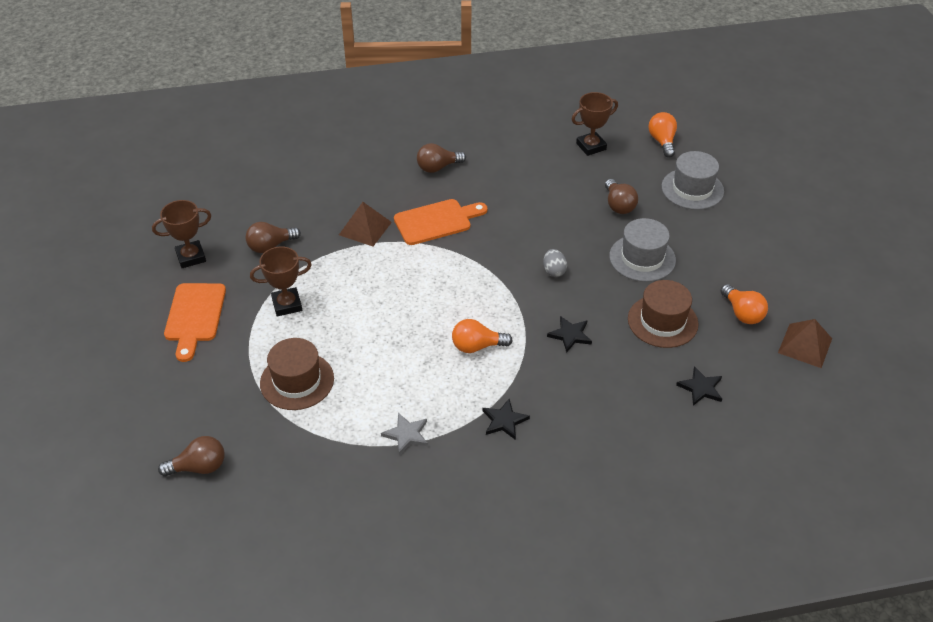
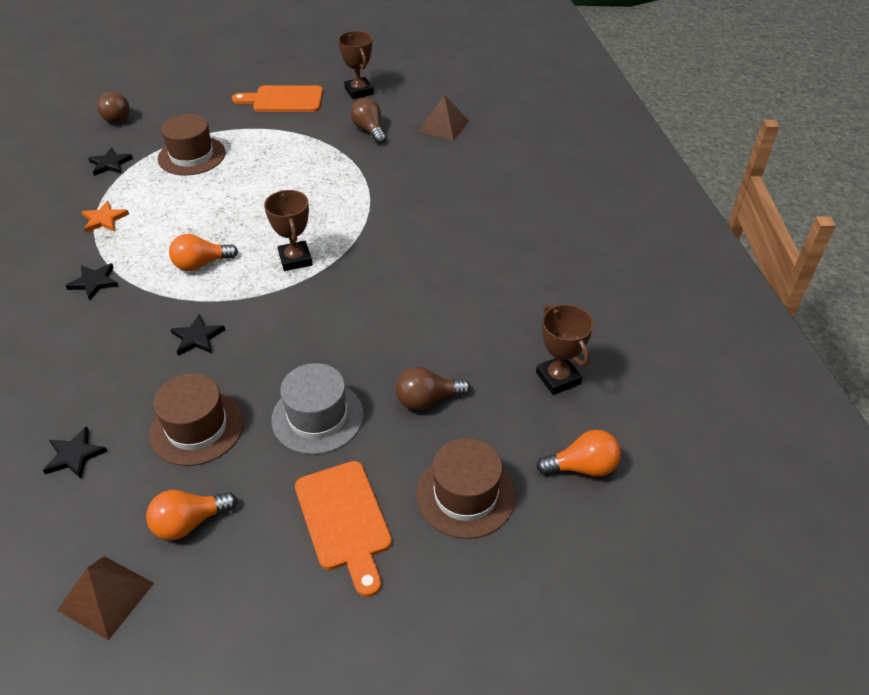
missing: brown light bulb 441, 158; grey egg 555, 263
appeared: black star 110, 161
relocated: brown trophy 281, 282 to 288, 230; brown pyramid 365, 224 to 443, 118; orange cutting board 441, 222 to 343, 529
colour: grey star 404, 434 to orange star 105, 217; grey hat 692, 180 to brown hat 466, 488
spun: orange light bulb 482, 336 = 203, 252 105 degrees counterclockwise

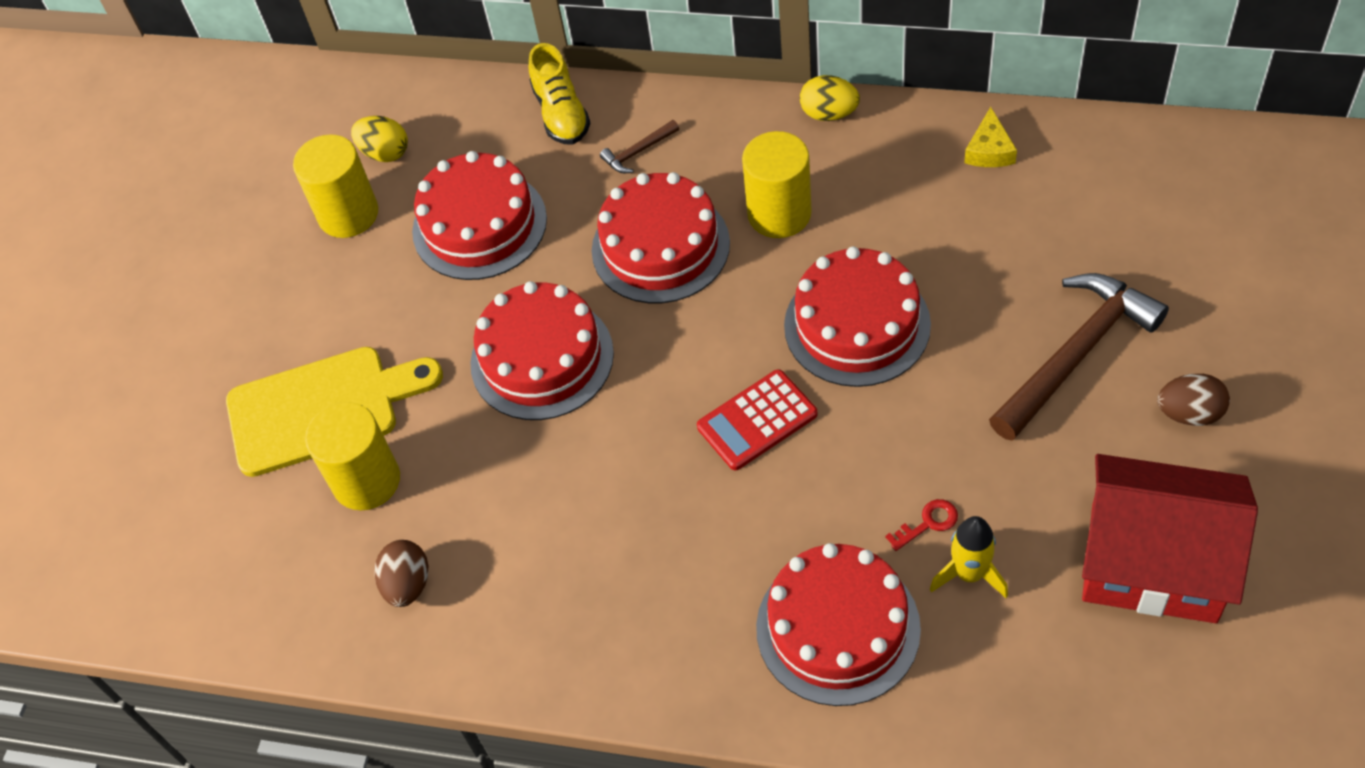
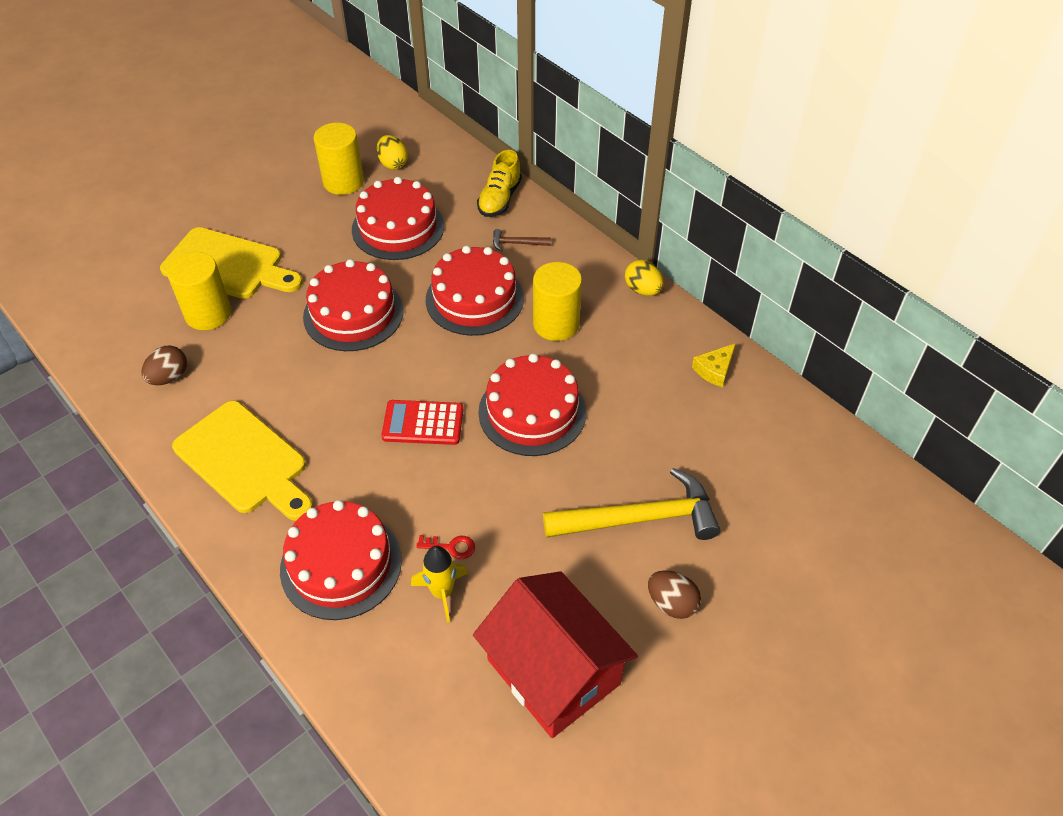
appeared: yellow cutting board 242, 461
colour: brown hammer 1079, 357 to yellow hammer 631, 504

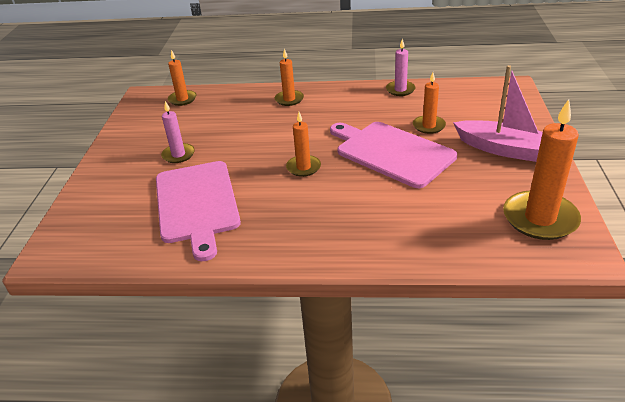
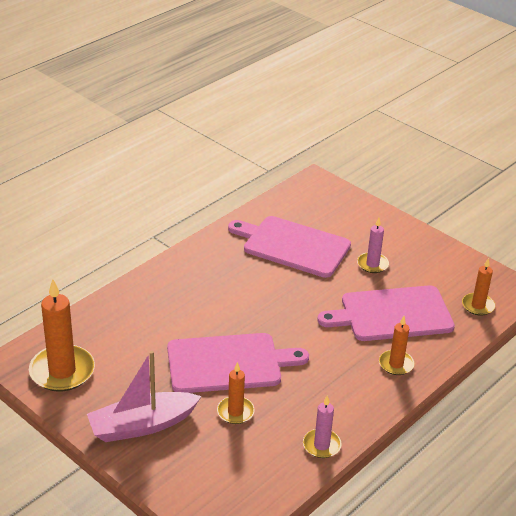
missing: orange candle 303, 144
appeared: pink cutting board 386, 313

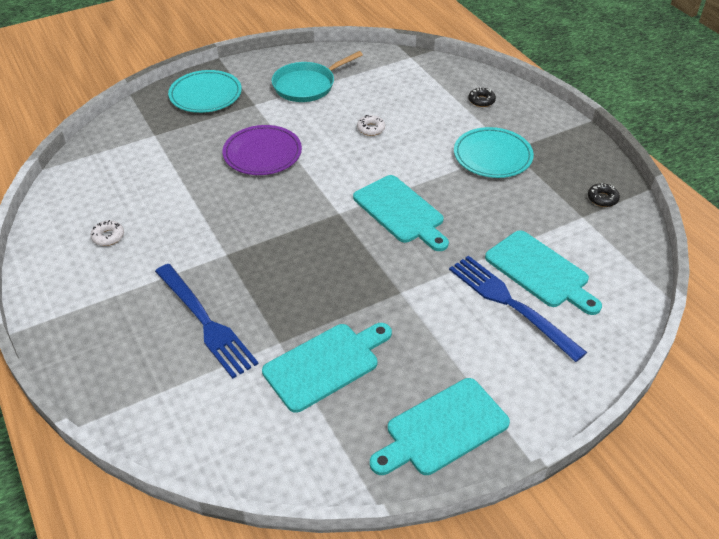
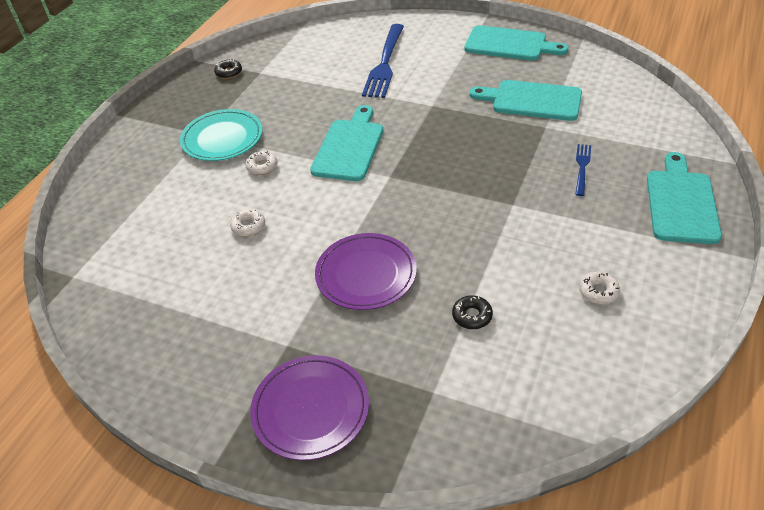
missing: turquoise pan 317, 76
appeared: white donut 261, 163
relocated: black donut 482, 97 to 472, 312; turquoise cutting board 543, 272 to 684, 198
colour: turquoise plate 205, 91 to purple plate 309, 407
size: blue fork 206, 321 = 583, 170 x0.51

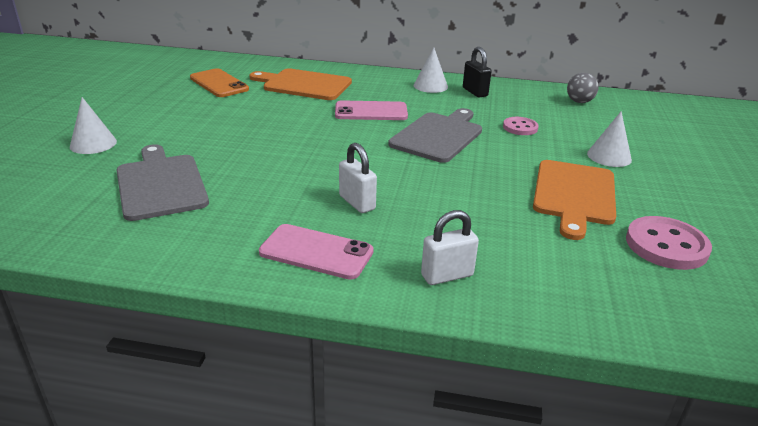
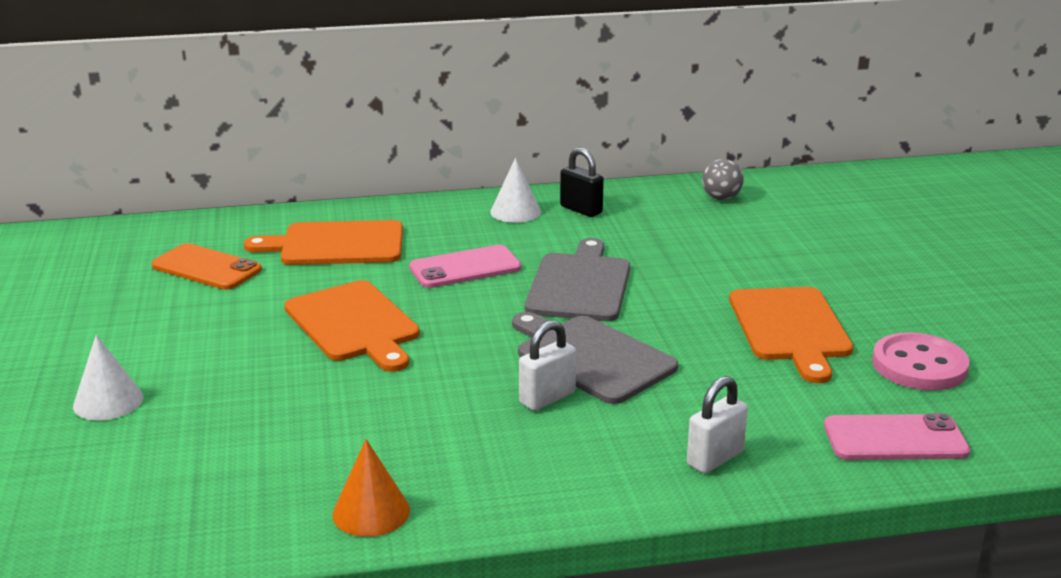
missing: pink button 521, 126; white cone 609, 139
appeared: orange cutting board 352, 326; orange cone 371, 488
relocated: grey cutting board 163, 182 to 595, 358; pink phone 316, 252 to 897, 436
spun: white padlock 358, 178 = 547, 365 75 degrees counterclockwise

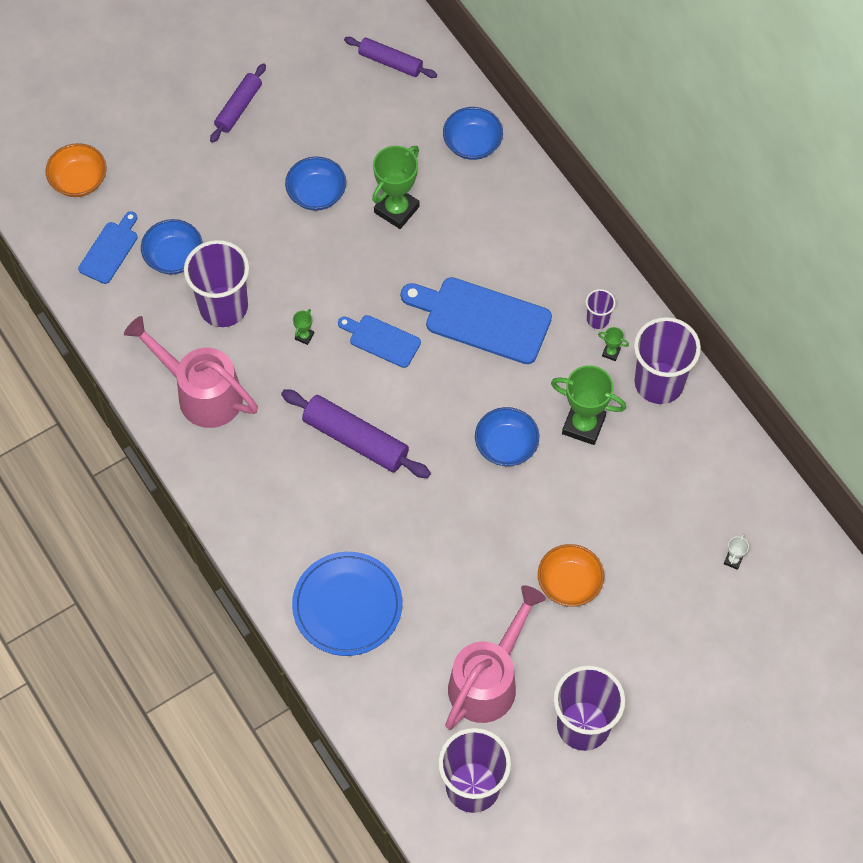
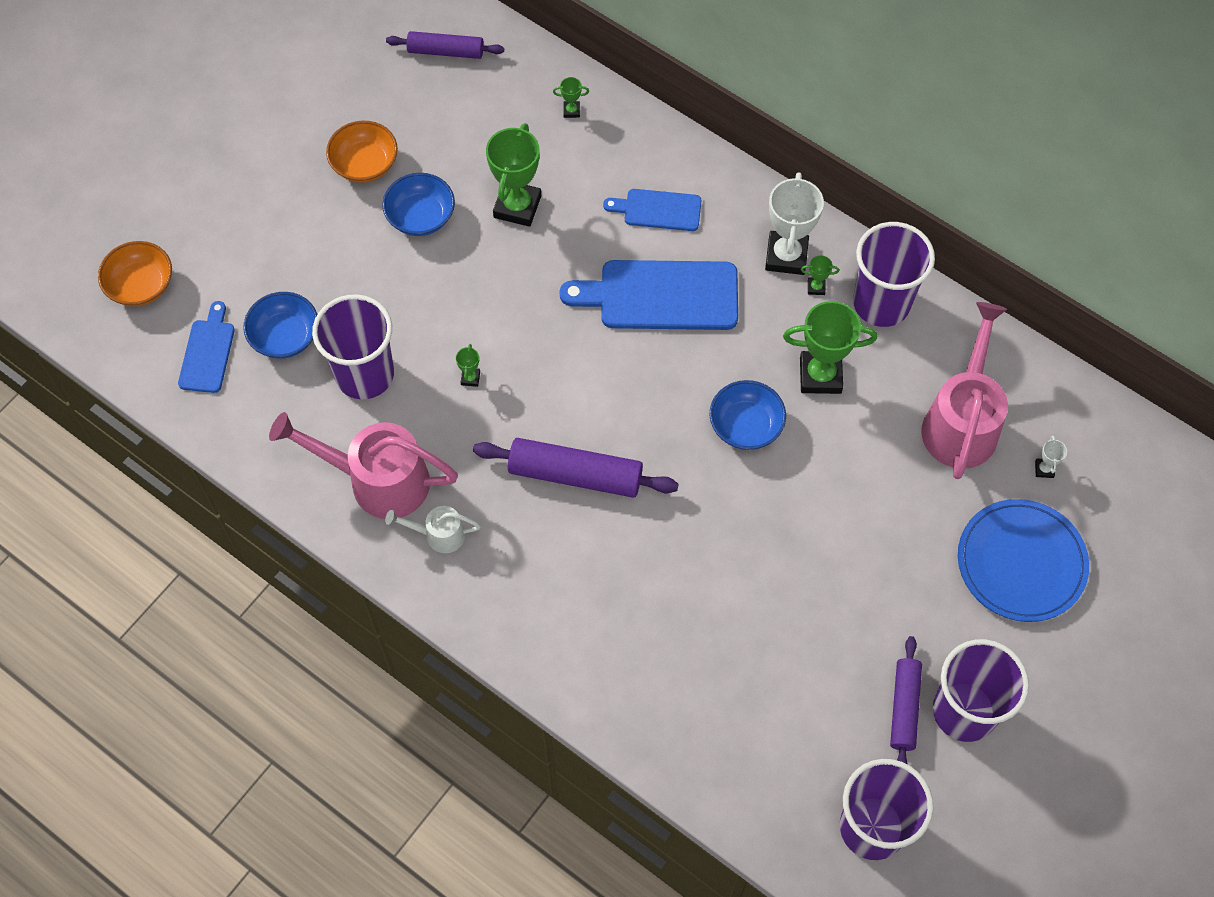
appeared: white watering can 433, 529
relocated: purple rolling pin 238, 103 to 906, 700; blue plate 347, 604 to 1023, 560; blue cutting board 379, 341 to 652, 210; pink watering can 495, 657 to 964, 390; orange bowl 571, 575 to 362, 152
exchanged: blue bowl 473, 133 to green trophy 571, 97; purple cup 601, 309 to white trophy 794, 223

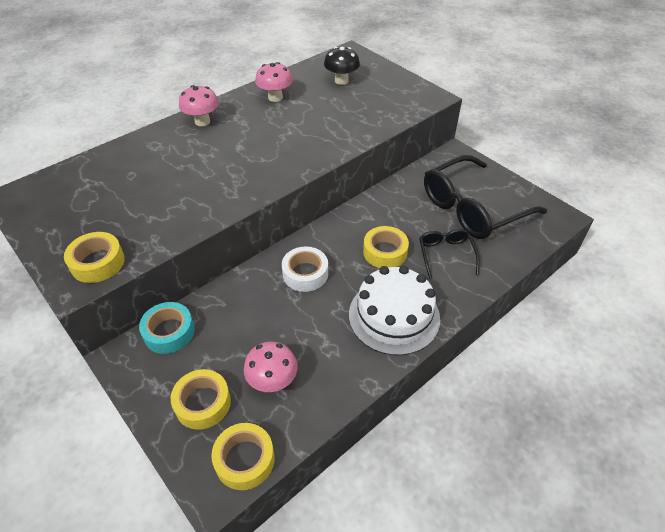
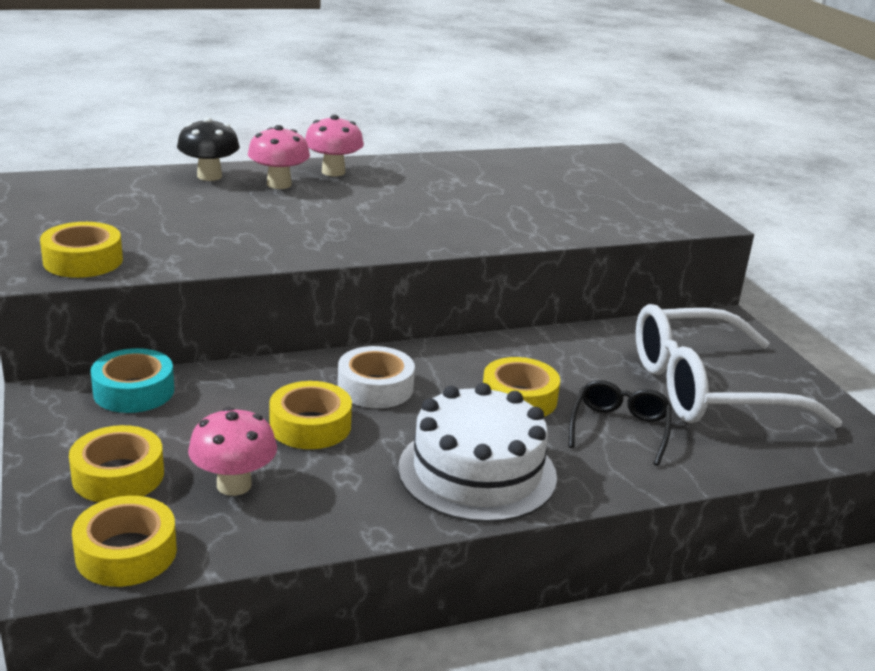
appeared: yellow tape 310, 415
relocated: pink mushroom 274, 82 to 279, 157; black mushroom 342, 66 to 208, 149
colour: black glasses 485, 197 to white glasses 739, 366

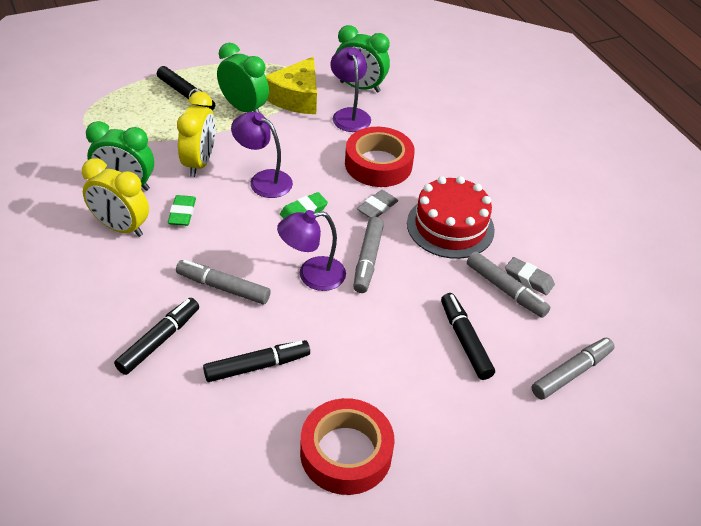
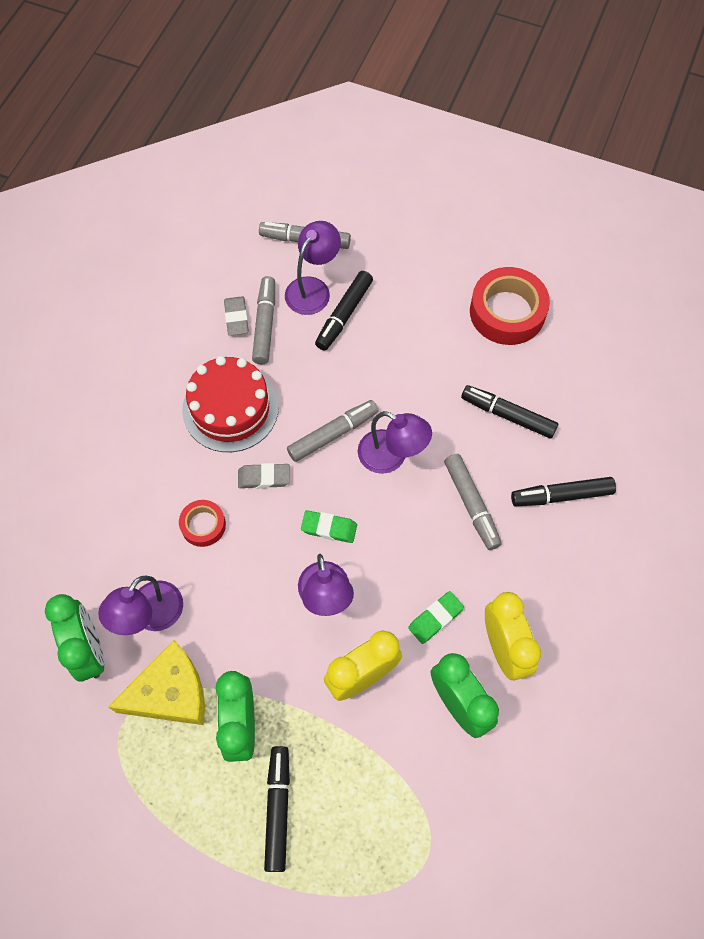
appeared: purple lamp 313, 268
size: red tape 380, 157 = 202, 523 x0.54

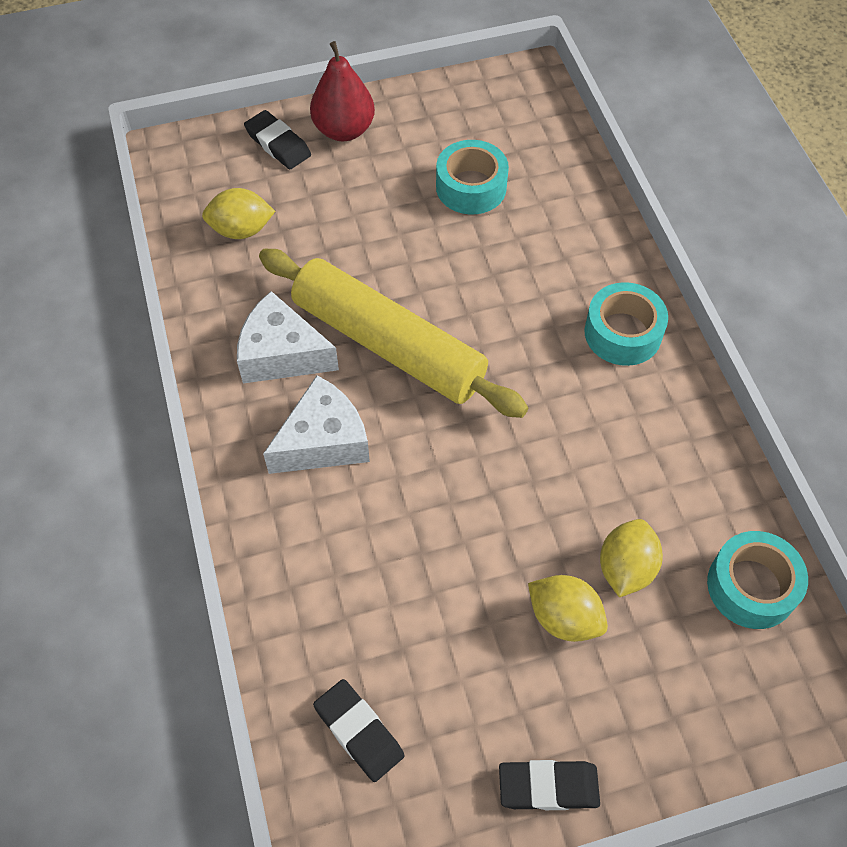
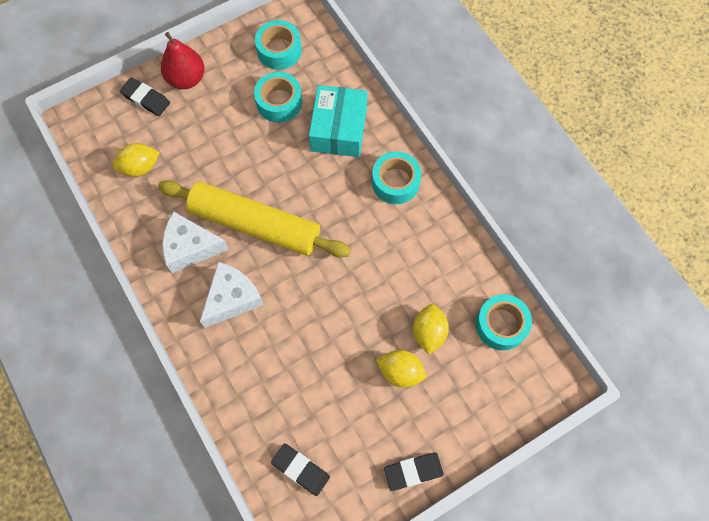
appeared: turquoise tape 278, 45; turquoise box 338, 121

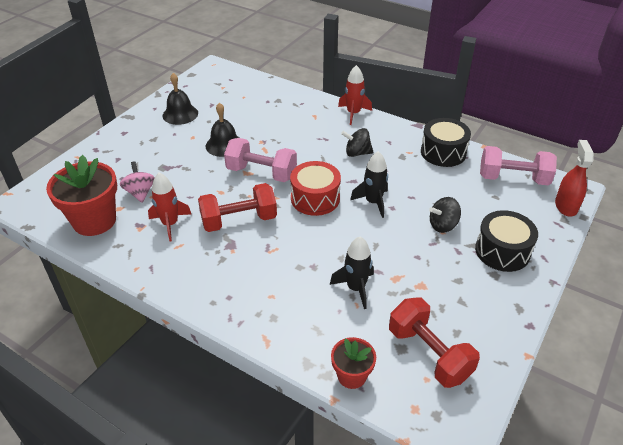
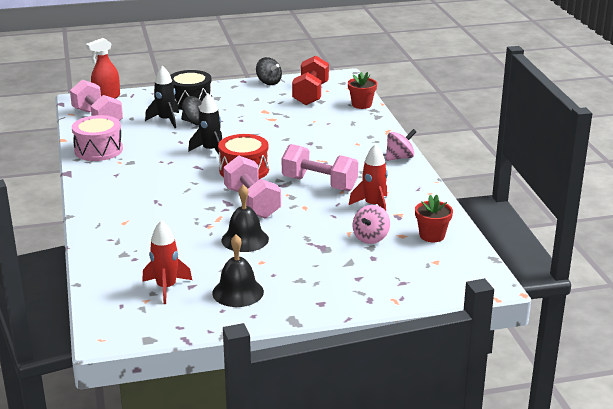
appeared: pink spinning top 400, 145
relocated: black rocket 352, 273 to 162, 97; red rocket 355, 95 to 167, 262; black spinning top 357, 142 to 269, 71
colour: red dumbbell 237, 207 to pink dumbbell 320, 167; black drum 446, 142 to pink drum 97, 138
size: red flower pot 81, 195 = 434, 218 x0.55

